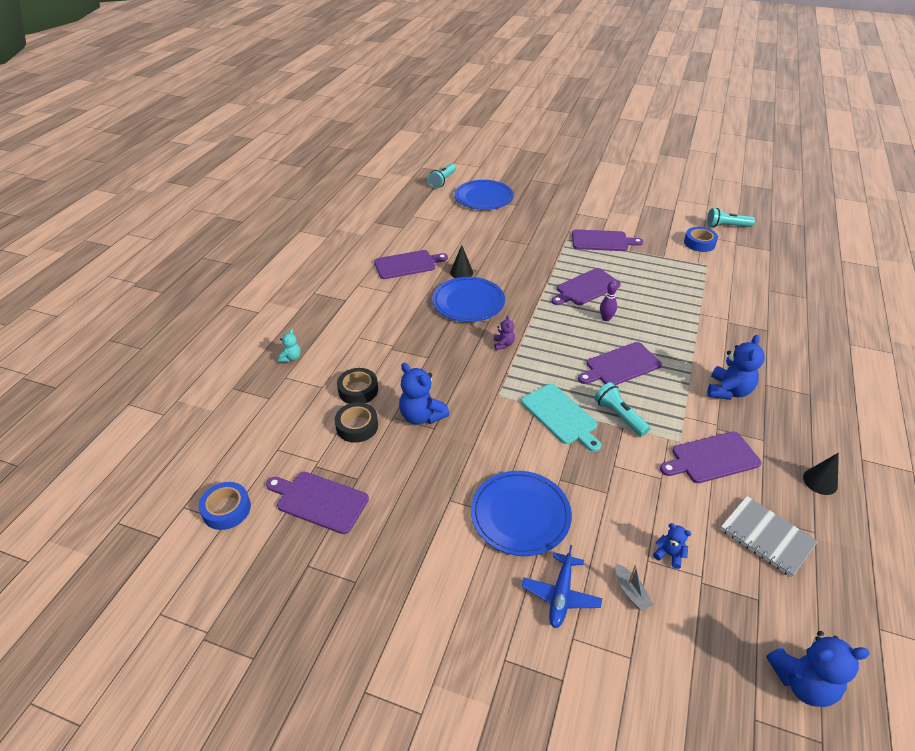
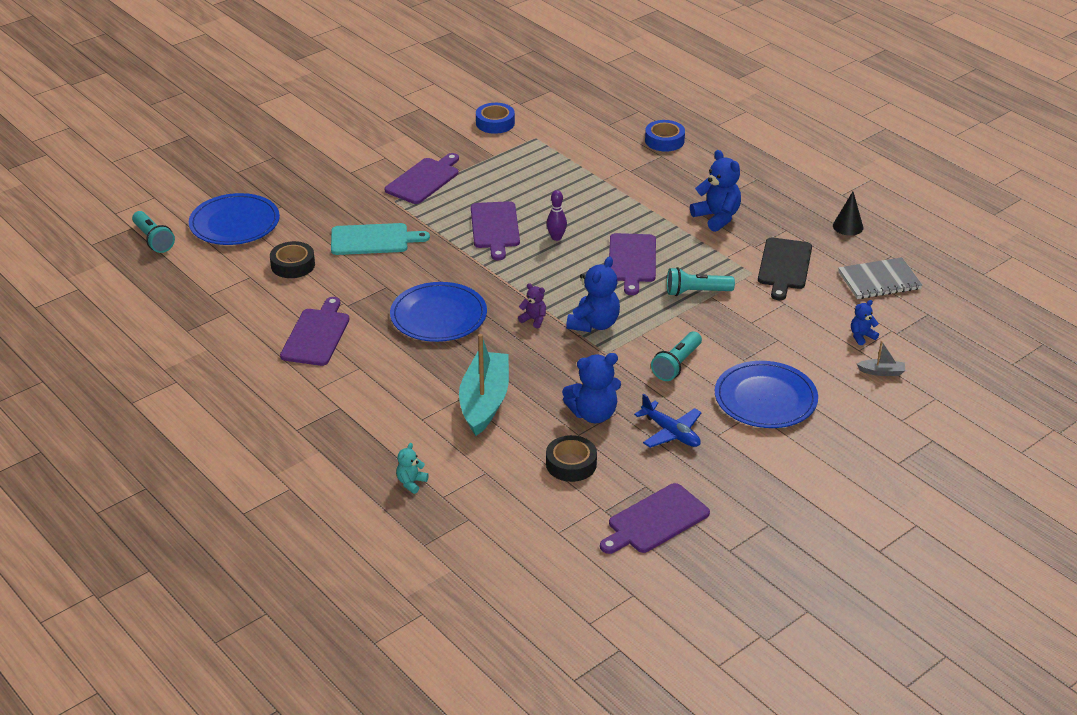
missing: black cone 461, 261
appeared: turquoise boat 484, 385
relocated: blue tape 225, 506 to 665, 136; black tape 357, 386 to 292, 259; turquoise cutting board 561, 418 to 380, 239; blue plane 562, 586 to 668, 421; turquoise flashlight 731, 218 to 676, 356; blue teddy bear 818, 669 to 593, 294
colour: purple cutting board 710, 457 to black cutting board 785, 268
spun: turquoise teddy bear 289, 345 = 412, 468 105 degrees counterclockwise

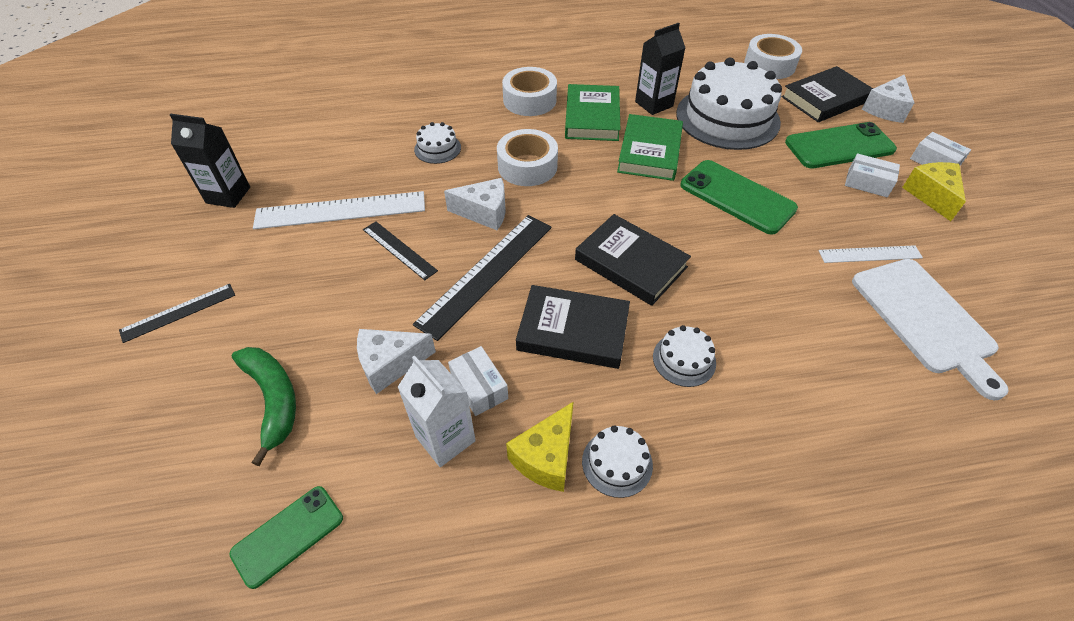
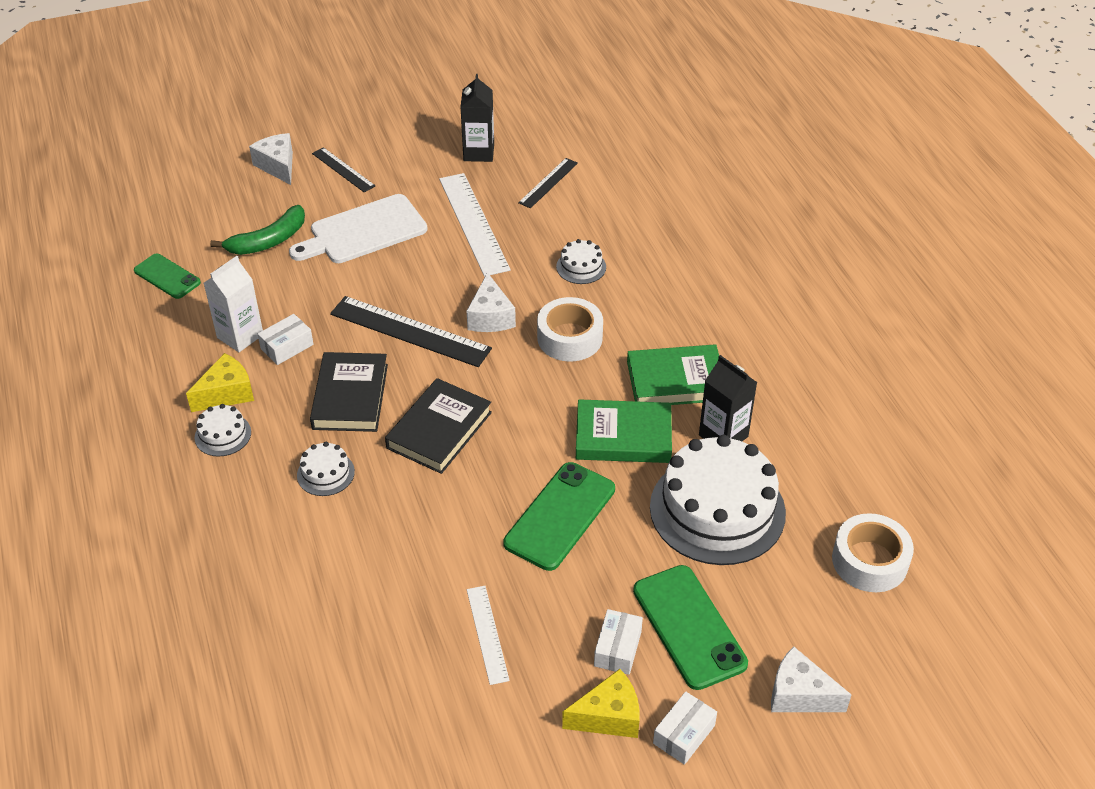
missing: white tape 529, 91; black book 827, 94
relocated: white cheese 396, 361 to 271, 159; black ruler 400, 250 to 548, 183; white cutting board 930, 330 to 358, 228
spun: yellow cheese 540, 446 = 220, 382 120 degrees clockwise

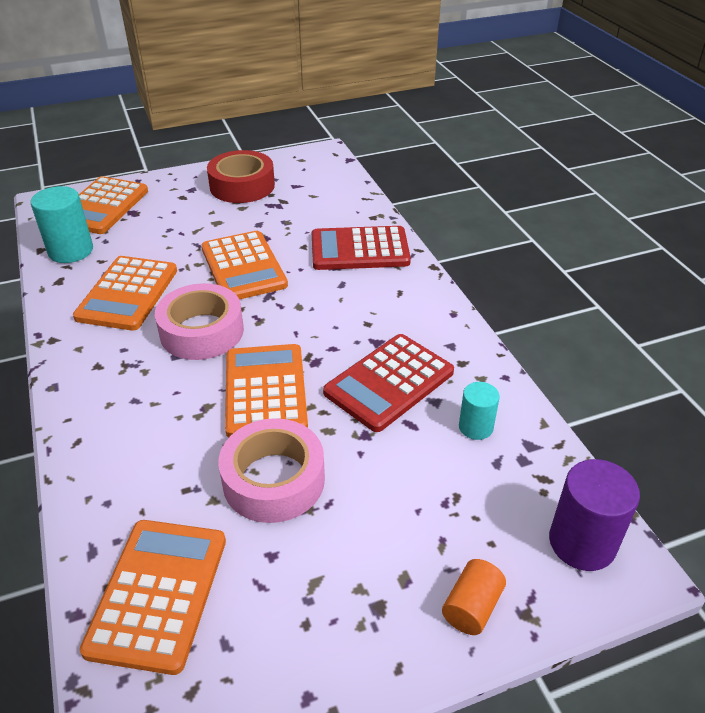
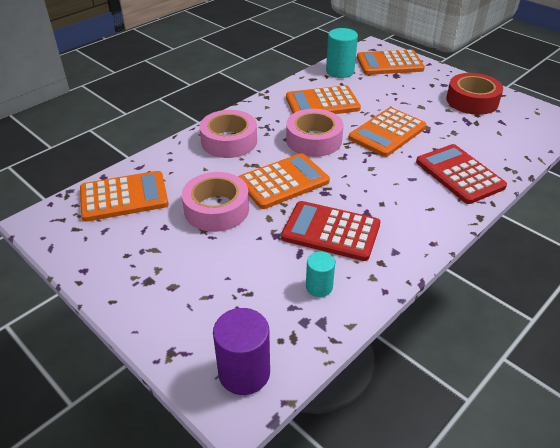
missing: orange cylinder 474, 597
appeared: pink tape 228, 134

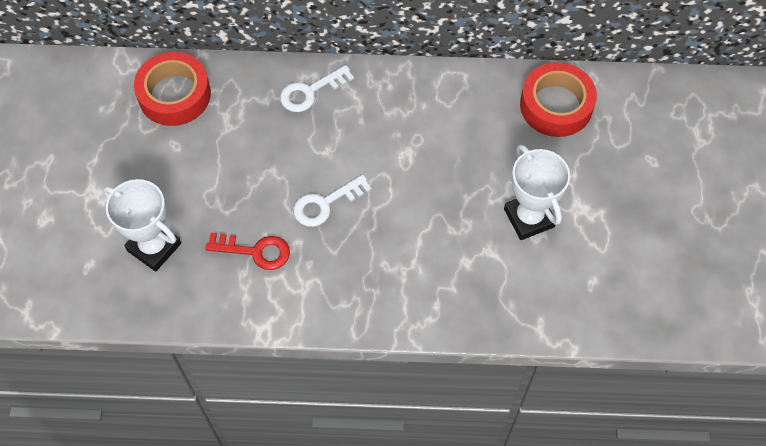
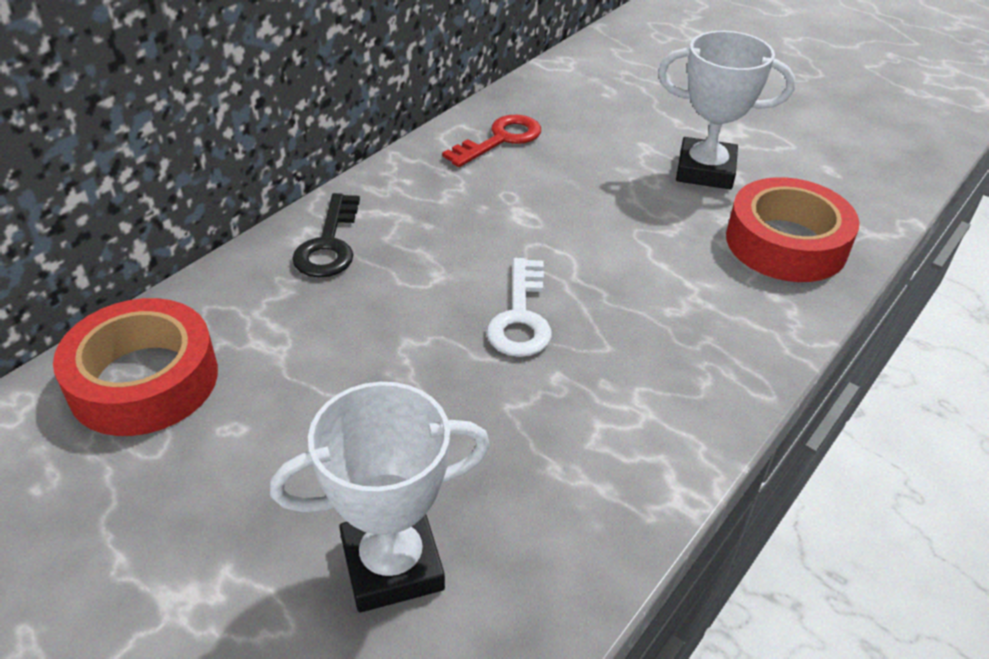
relocated: red key 247, 251 to 491, 141; red tape 558, 99 to 793, 229
colour: white key 317, 88 to black key 326, 235

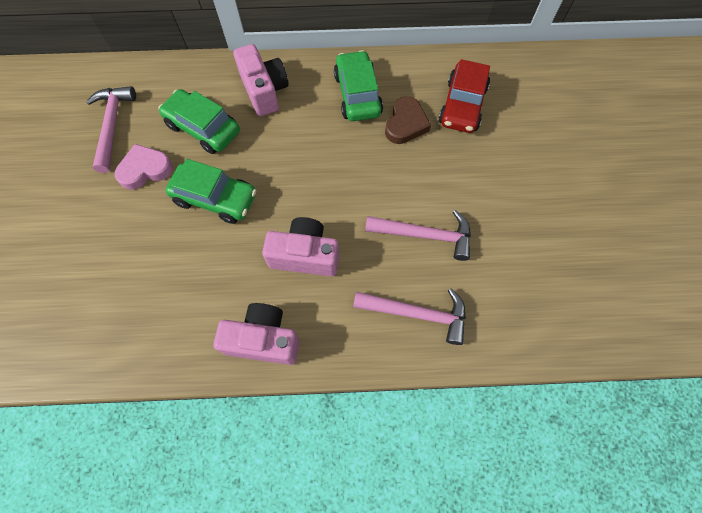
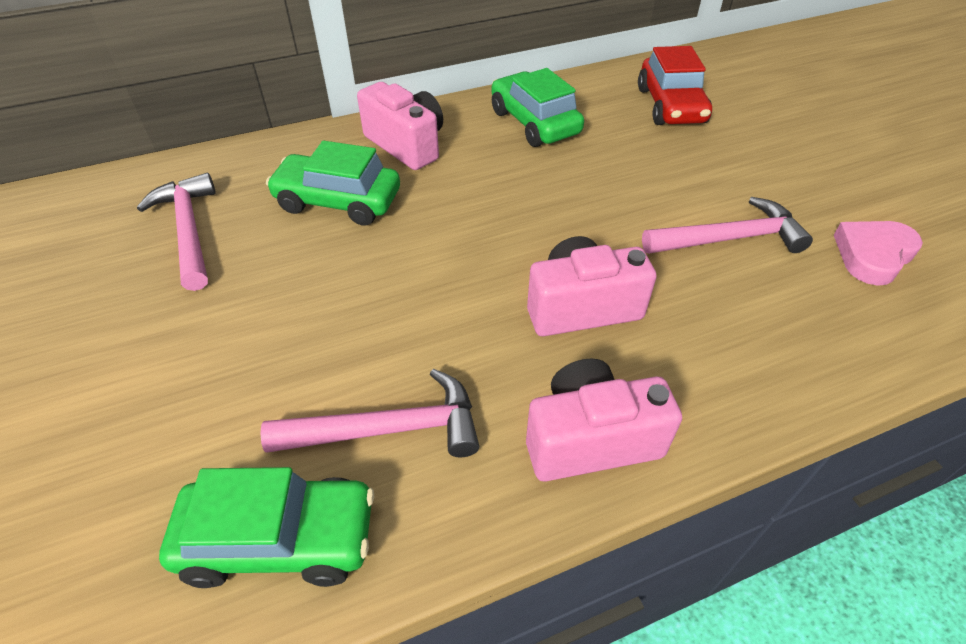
missing: brown heart 408, 120
relocated: pink heart 144, 167 to 878, 253; green car 211, 191 to 266, 527; pink hammer 409, 316 to 369, 413

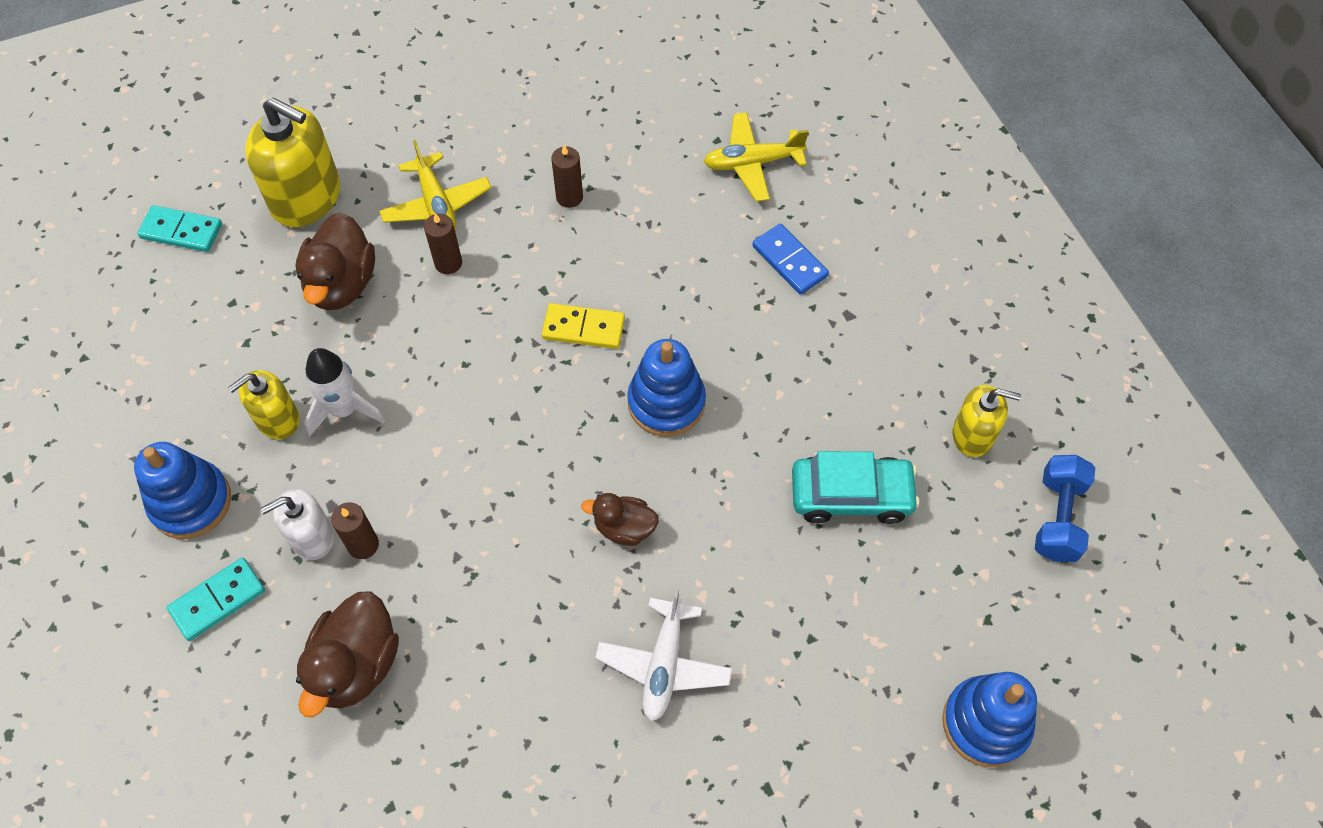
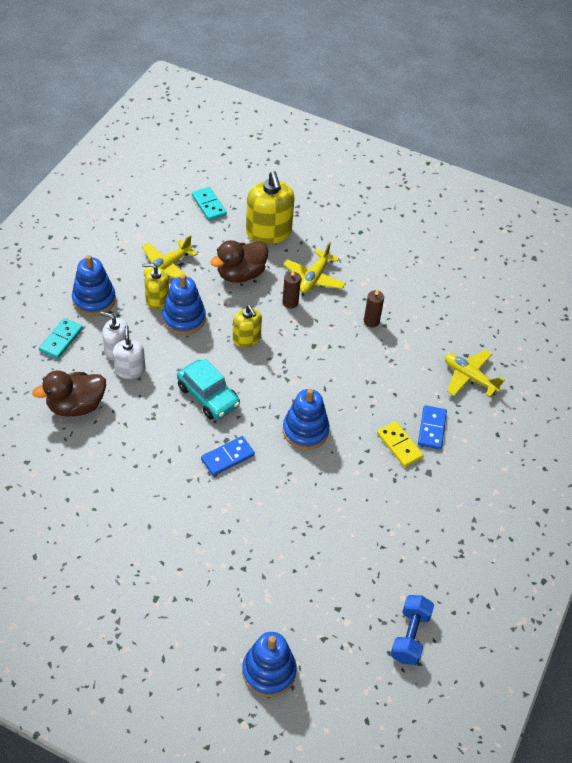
missing: white plane 663, 655
appeared: yellow plane 170, 256
relocated: yellow domino 583, 326 to 400, 444; turquoise car 856, 487 to 208, 389; yellow soap dispenser 987, 421 to 247, 326
exchanged: white rocket 344, 392 to blue stacking toy 184, 304; brown candle 355, 530 to white soap dispenser 129, 352; brown duck 620, 519 to blue domino 228, 456
spun: turquoise domino 216, 599 = 61, 338 75 degrees counterclockwise; blue dumbbell 1065, 508 = 412, 630 45 degrees counterclockwise

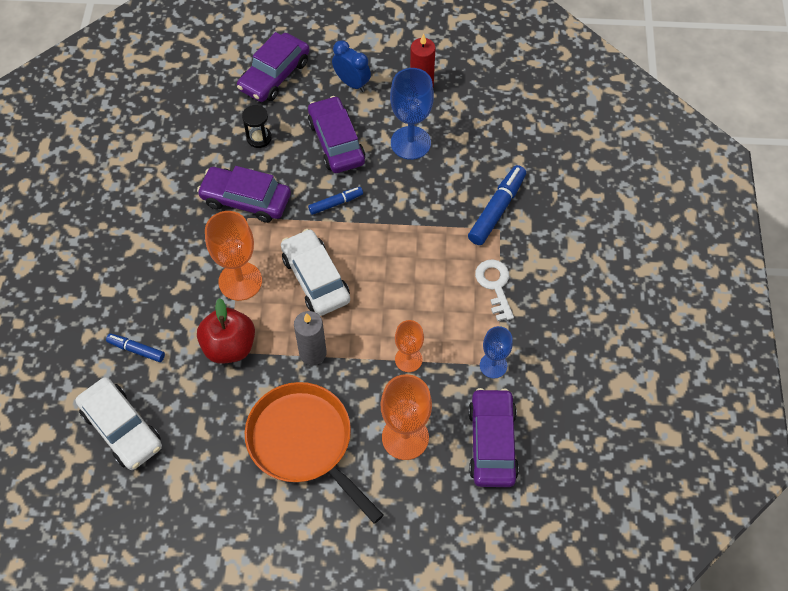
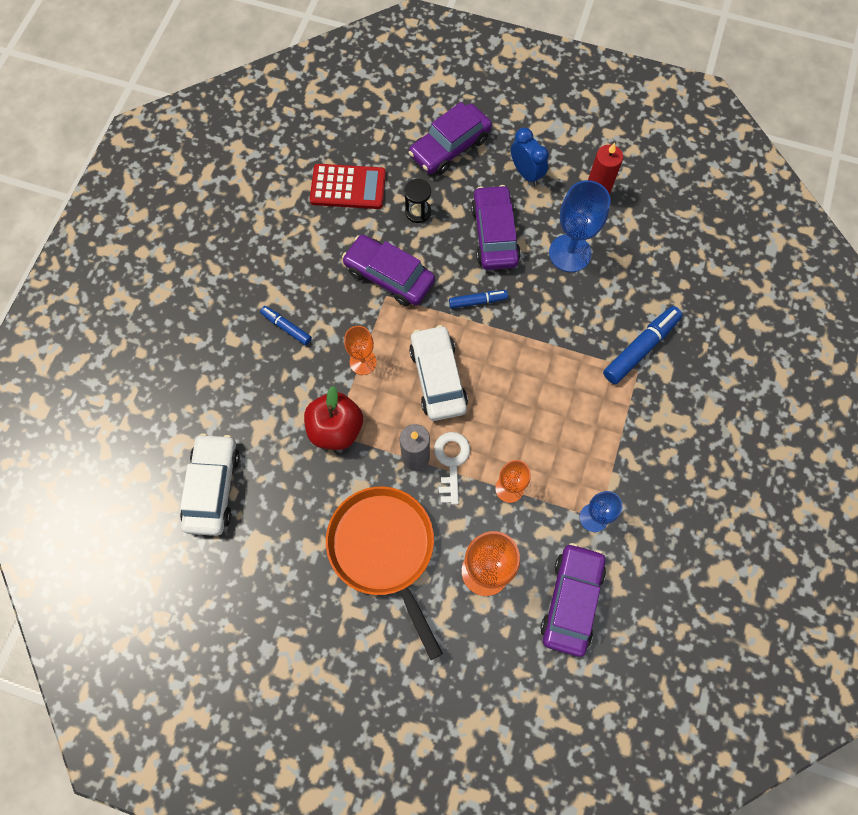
appeared: red calculator 348, 186
relocated: blue marker 135, 347 to 286, 325; white key 494, 290 to 452, 468
spun: white car 119, 423 = 210, 484 150 degrees counterclockwise
size: orange goblet 233, 256 = 360, 350 x0.61

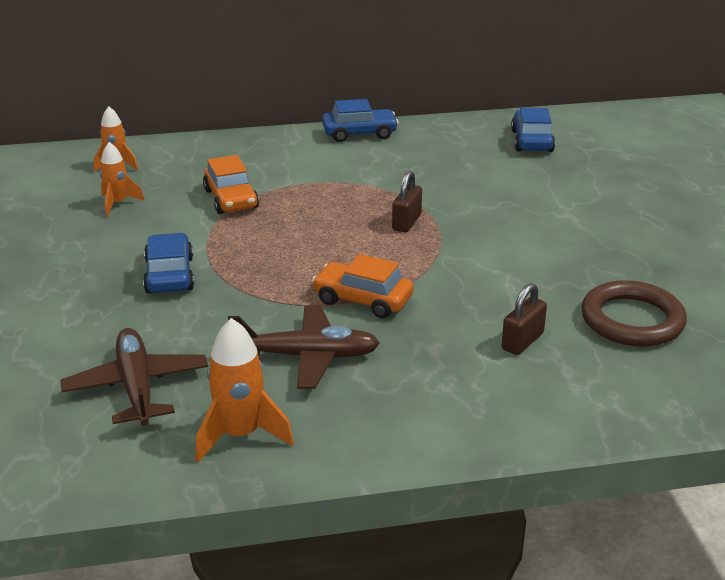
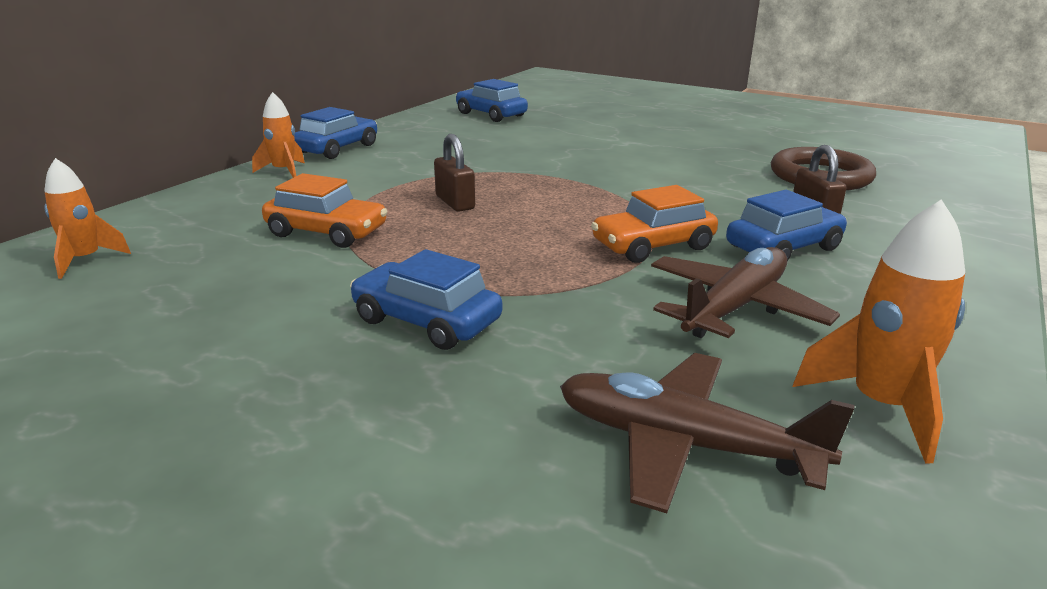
appeared: blue car 786, 225
relocated: orange rocket 122, 179 to 278, 135; brown padlock 407, 201 to 454, 173

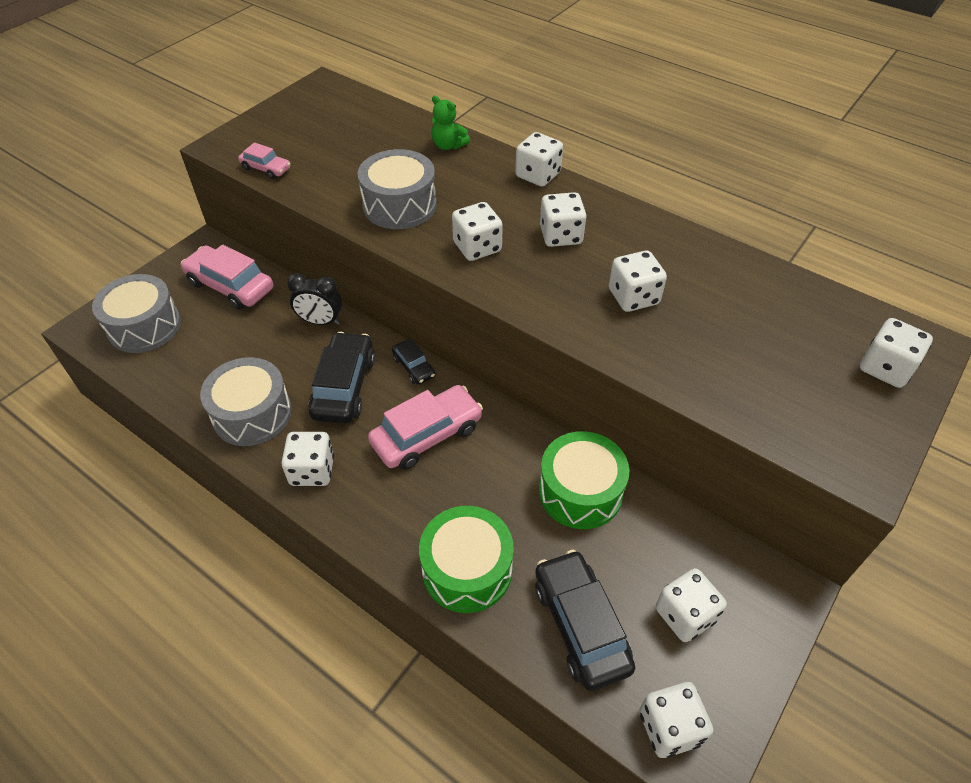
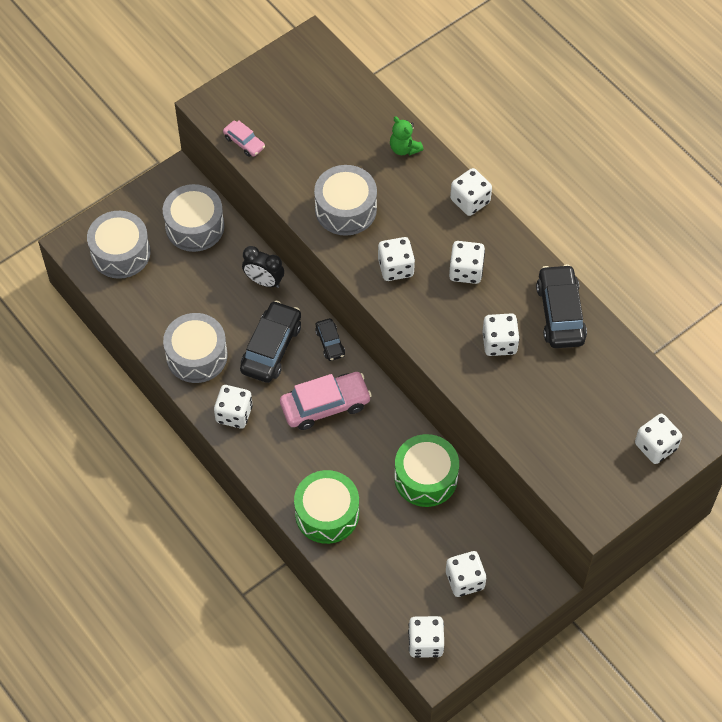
relocated: black car 585, 620 to 561, 306
exchanged: pink car 227, 277 to grey drum 193, 218

